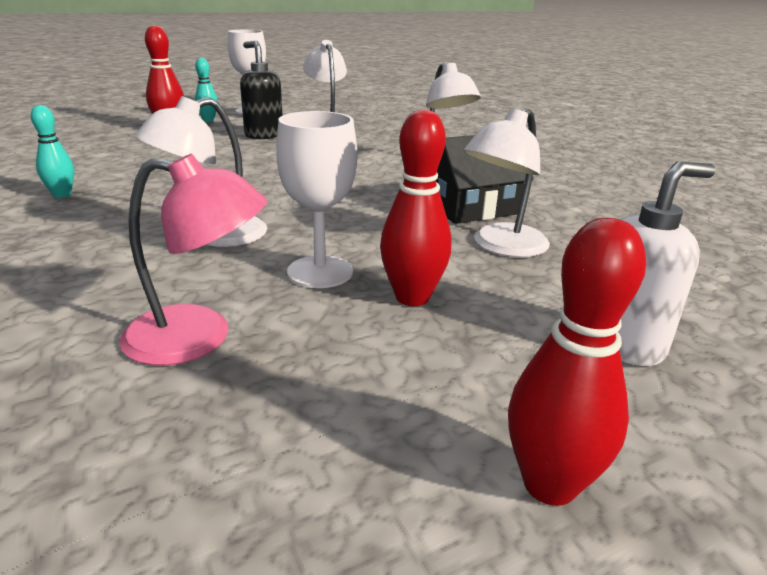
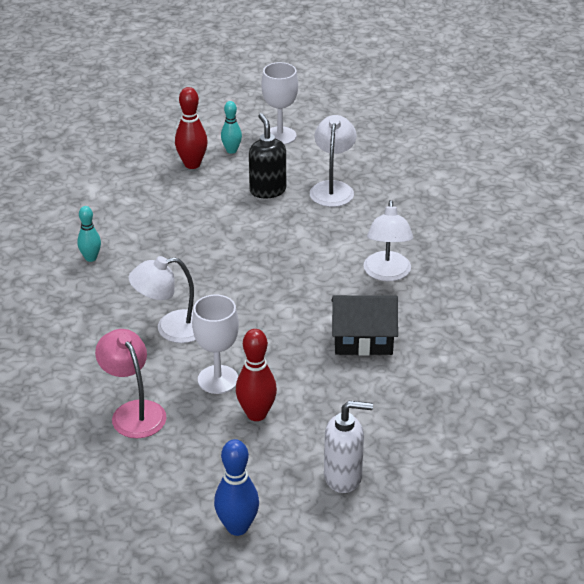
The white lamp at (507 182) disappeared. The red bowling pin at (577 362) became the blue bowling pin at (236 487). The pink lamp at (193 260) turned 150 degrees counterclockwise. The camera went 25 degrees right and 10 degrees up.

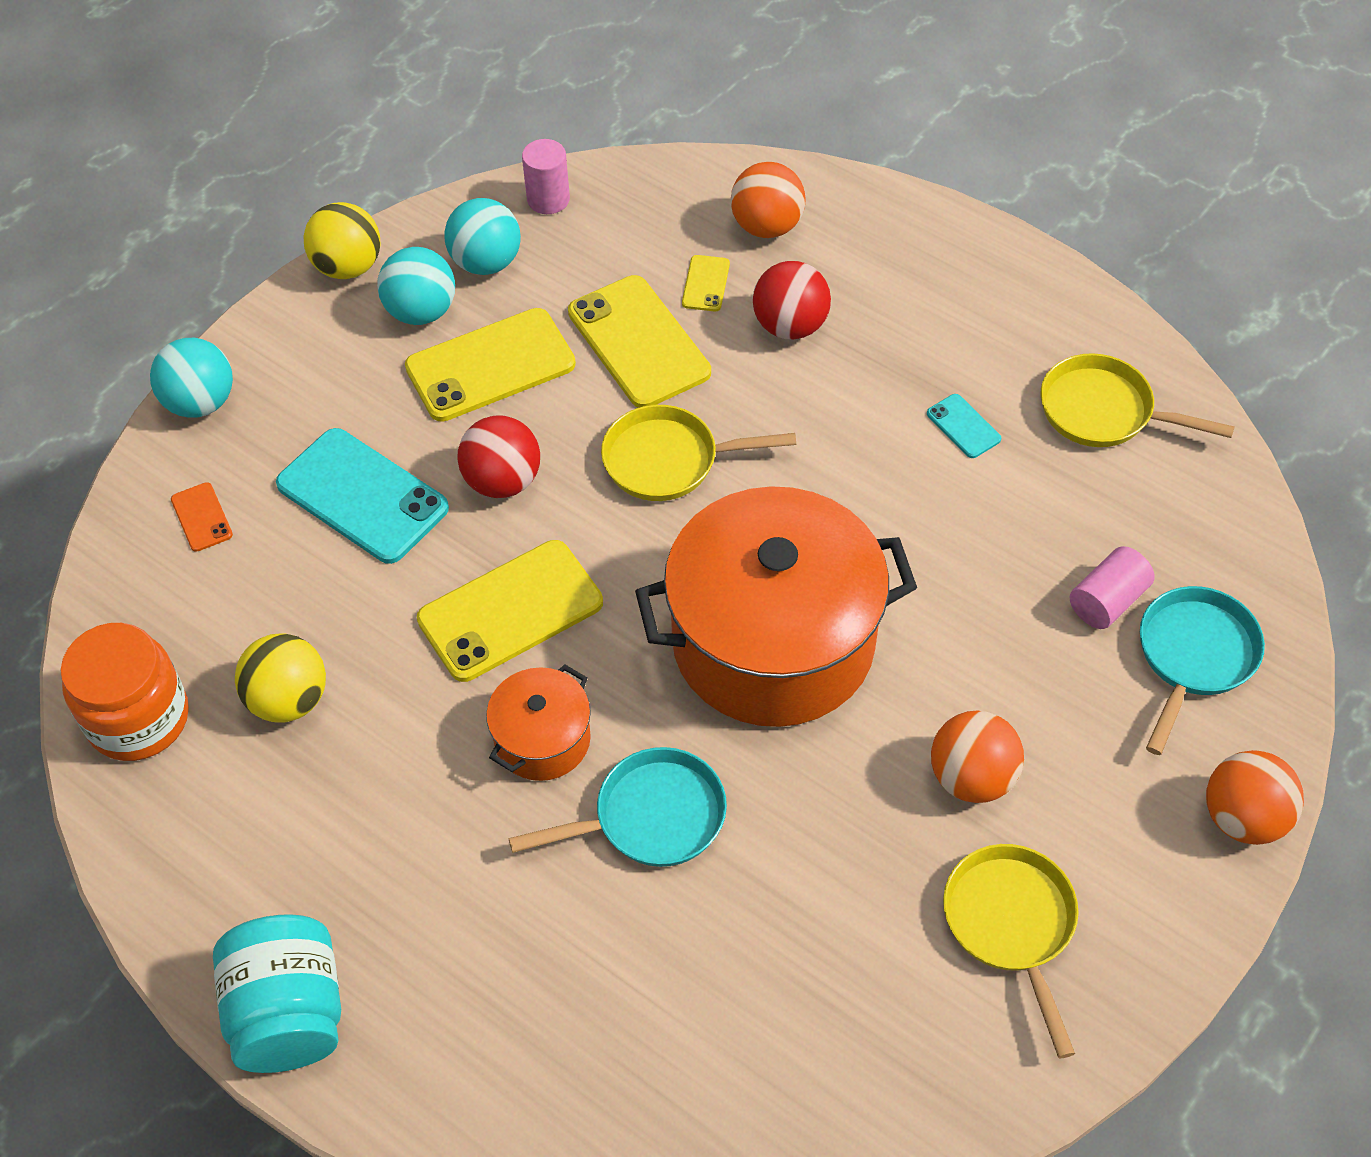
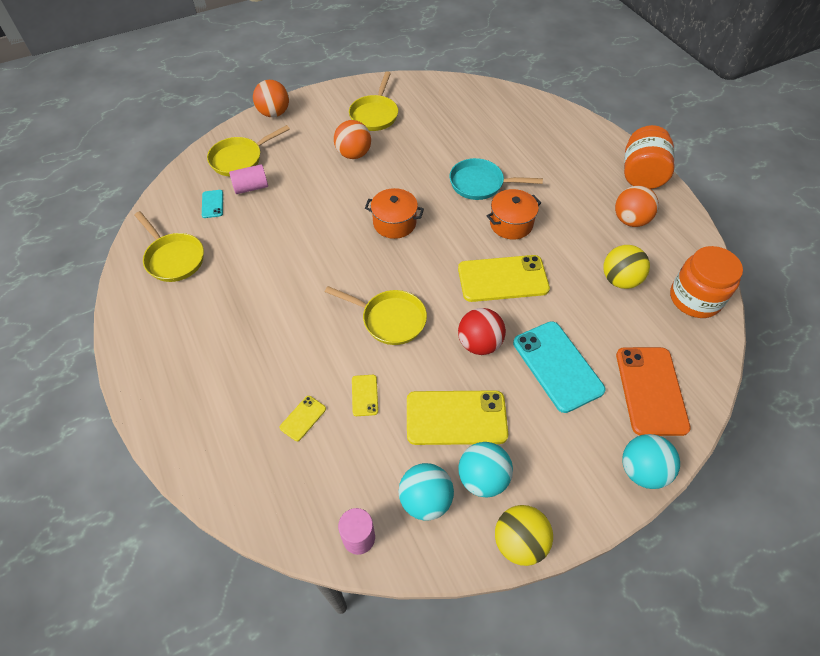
The red ball at (792 300) disappeared. The orange ball moved from (768 200) to (637 206). The turquoise phone moved from (964 426) to (212 204). The turquoise jar at (277 993) became the orange jar at (649 157). The turquoise pan at (1202 670) became the yellow pan at (248 150). The orange phone at (202 517) changed to 2.18 times the size. The yellow phone at (639 341) changed to 0.46 times the size. The orange pot at (776 606) changed to 0.46 times the size. The camera went 155 degrees left and 0 degrees up.

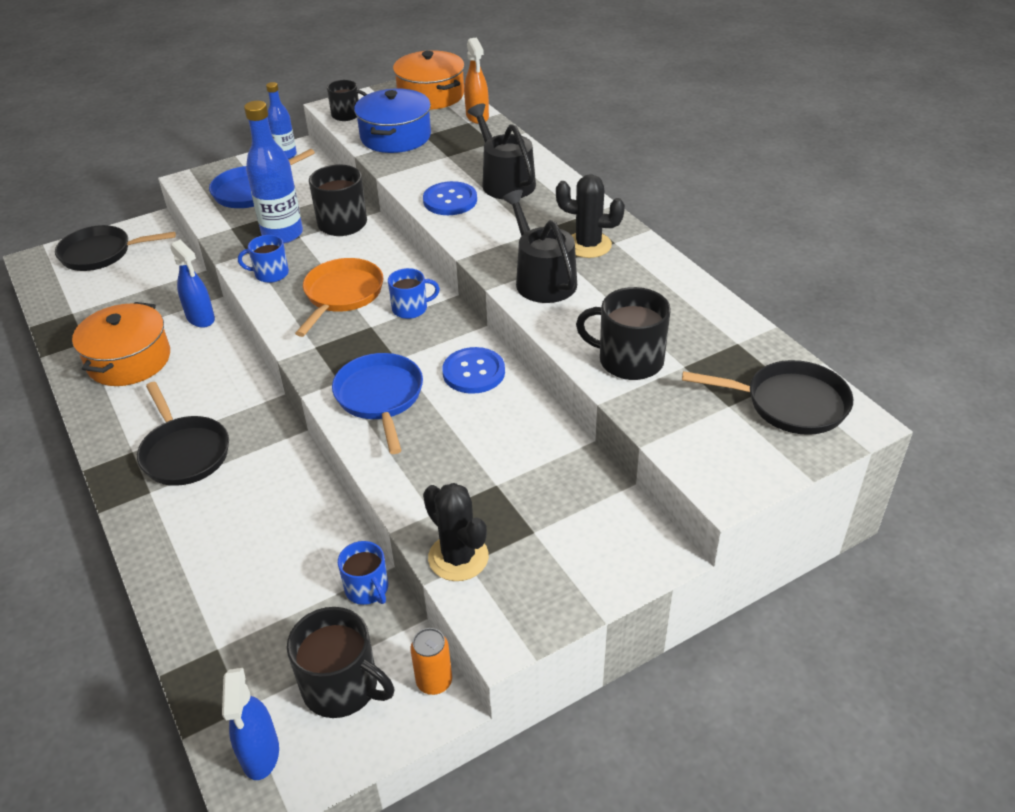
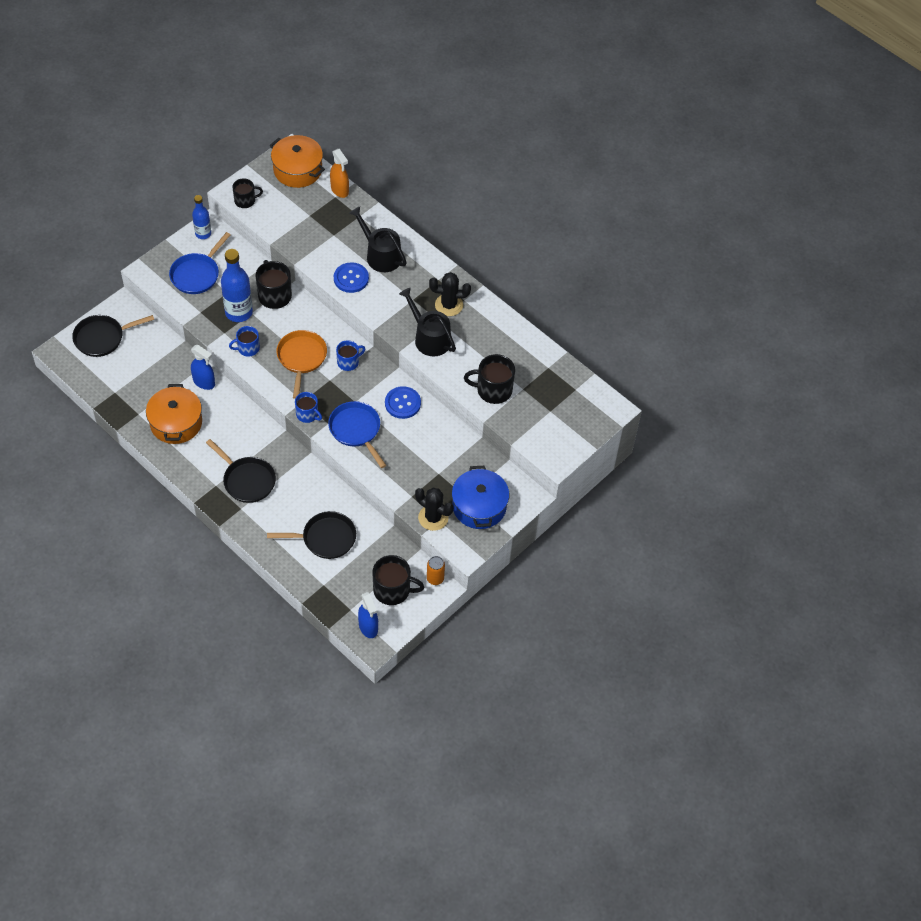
The blue mug moved from (363 573) to (308 407). The blue pot moved from (392 121) to (480 497). The black pan moved from (767 397) to (311 535). The camera went 20 degrees left and 15 degrees up.

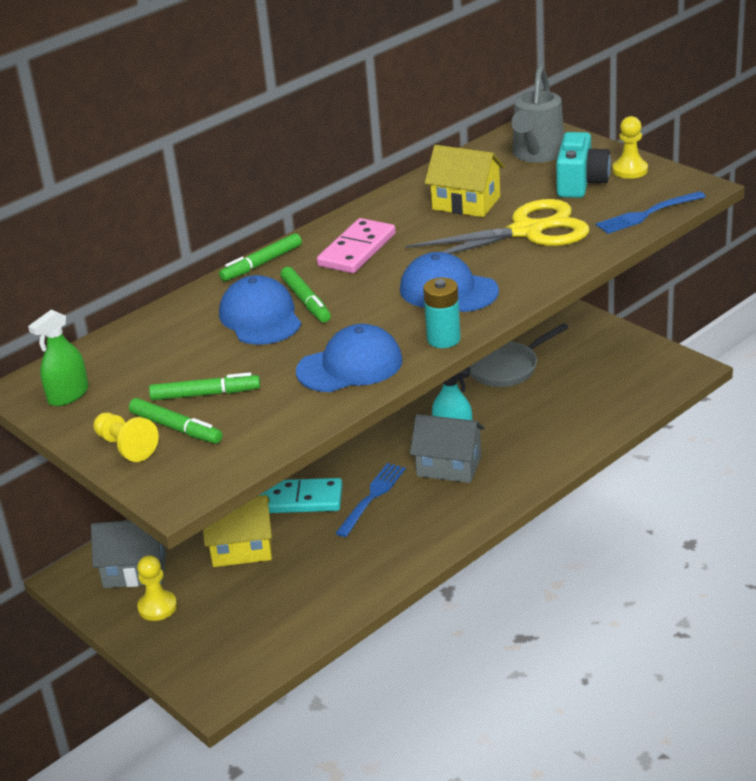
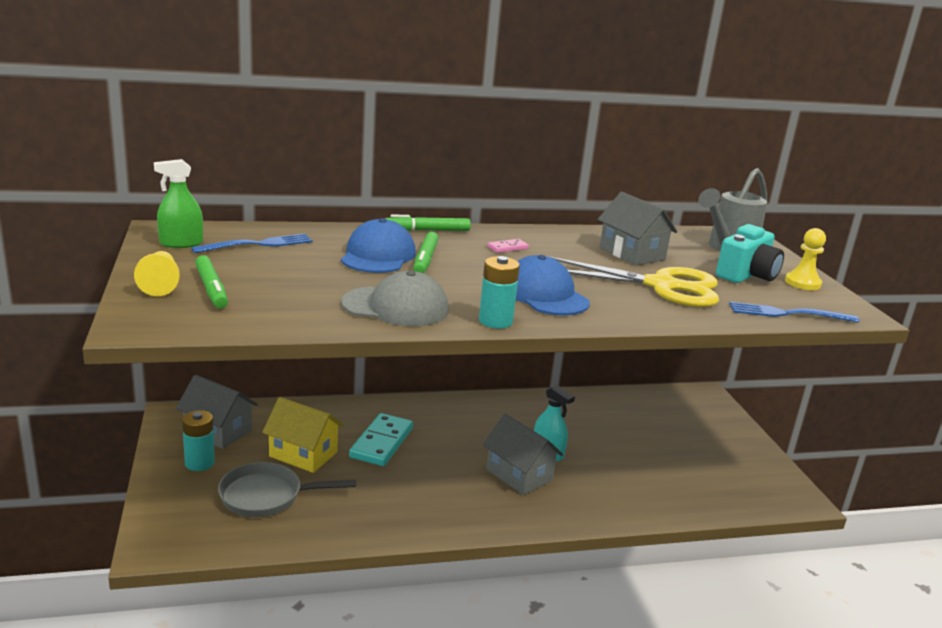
The green marker at (204 386) disappeared. The blue fork moved from (371 500) to (252 243). The grey pan moved from (519 355) to (287 489). The yellow pawn at (157 588) was replaced by the turquoise battery at (198 440). The blue cap at (349 358) became the grey cap at (395 298). The yellow house at (465 181) became the grey house at (638 229). The turquoise domino at (301 495) turned 75 degrees clockwise. The pink domino at (356 245) changed to 0.48 times the size. The camera went 25 degrees right and 10 degrees down.

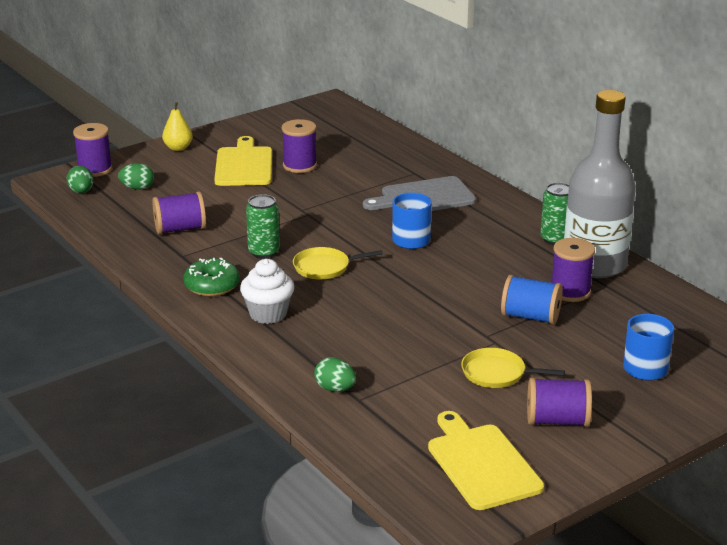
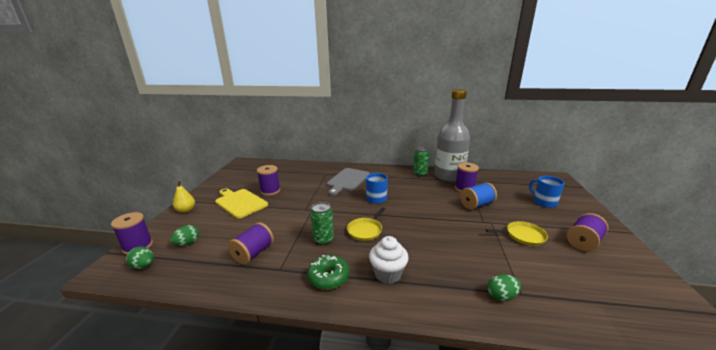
The yellow cutting board at (486 460) disappeared. The yellow pan at (513 368) turned 150 degrees counterclockwise. The camera went 45 degrees left and 5 degrees down.

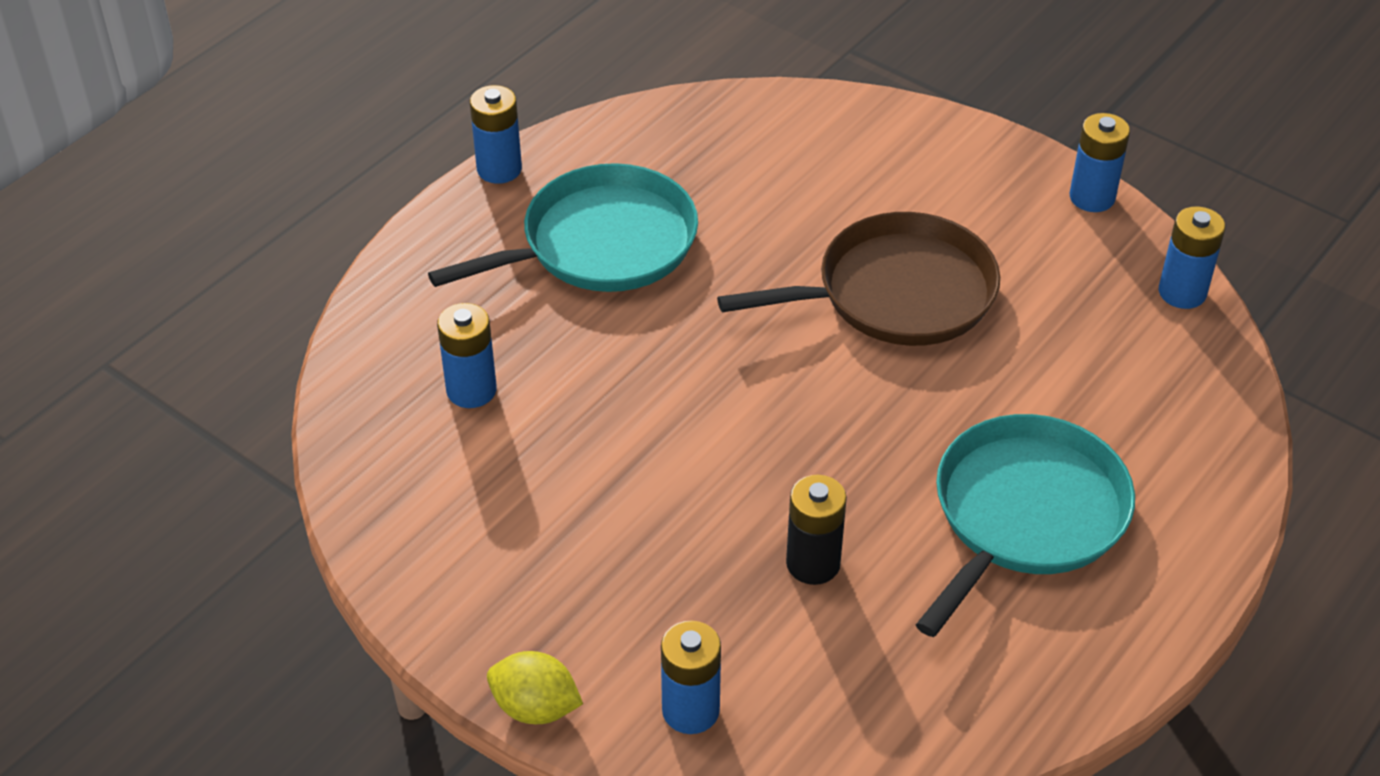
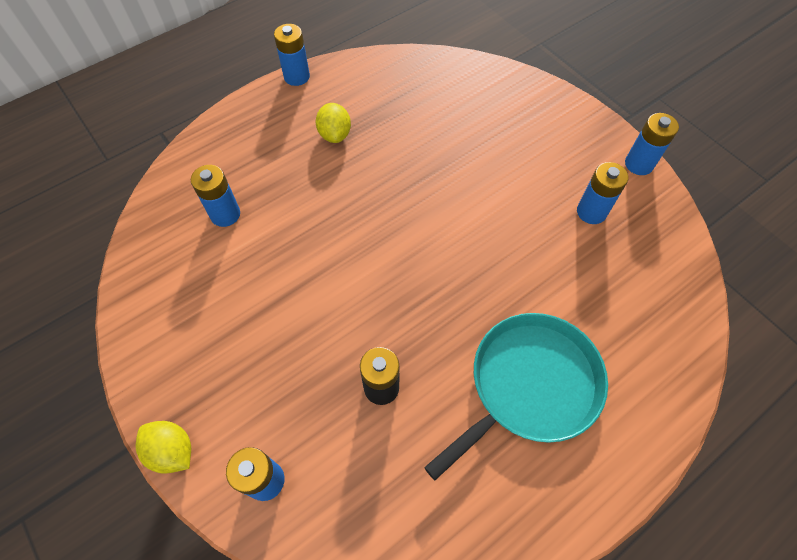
The brown pan at (858 279) disappeared. The blue battery moved from (1192 257) to (602 193). The turquoise pan at (563 227) was replaced by the yellow lemon at (333 123). The camera went 15 degrees right and 15 degrees up.

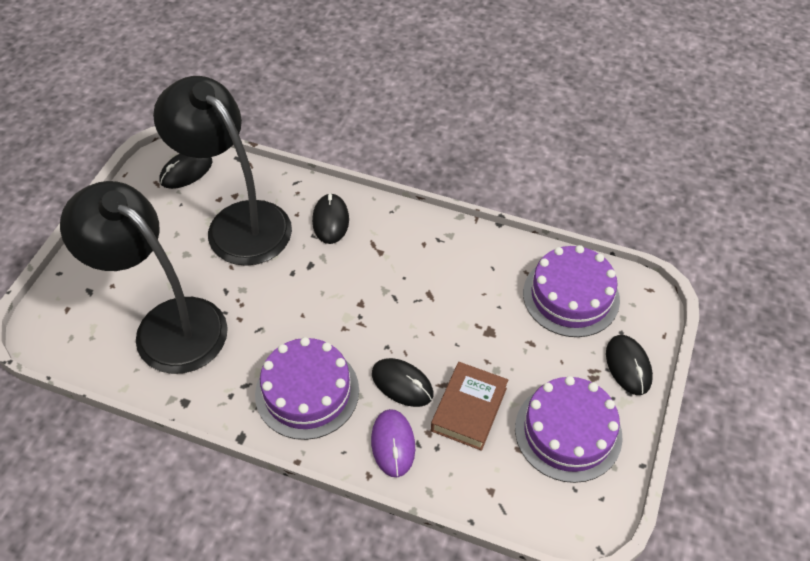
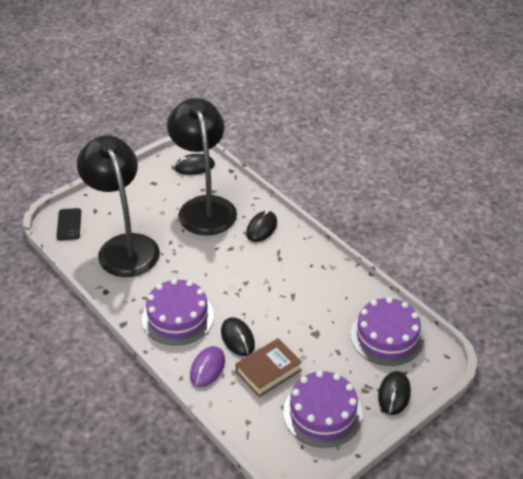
The black phone at (68 224) appeared. The camera went 30 degrees right and 10 degrees down.

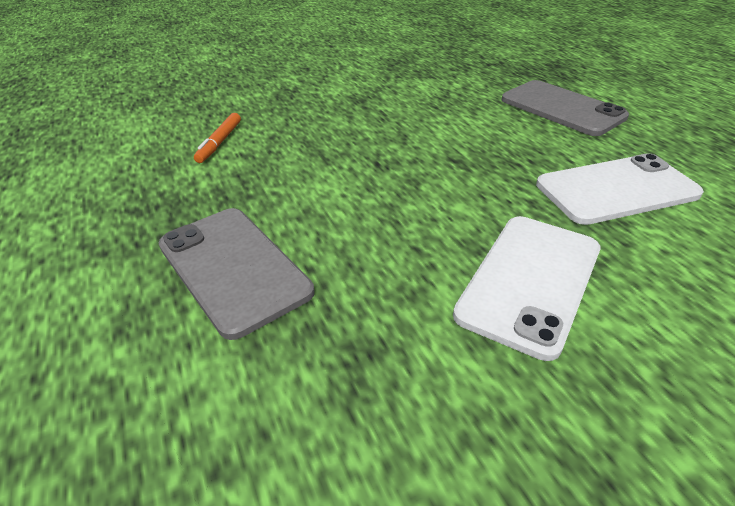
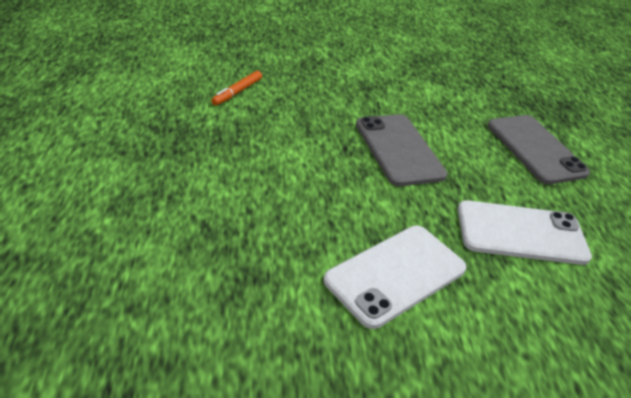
The grey phone moved from (236 274) to (401 150). The camera went 15 degrees right and 0 degrees up.

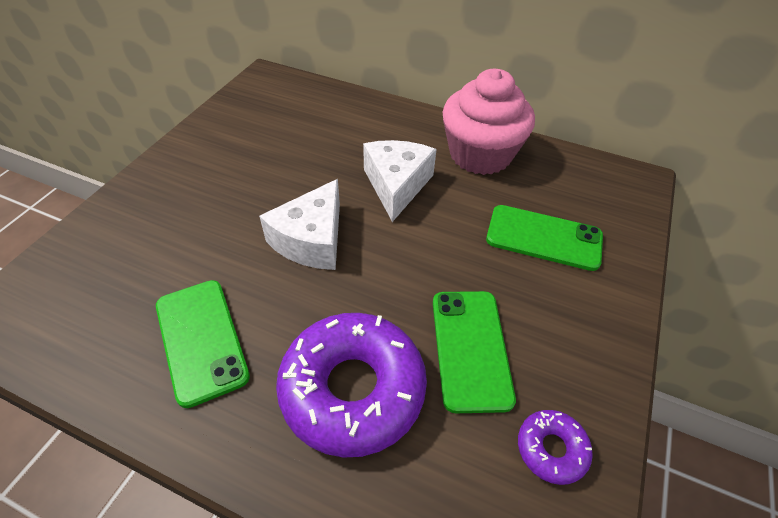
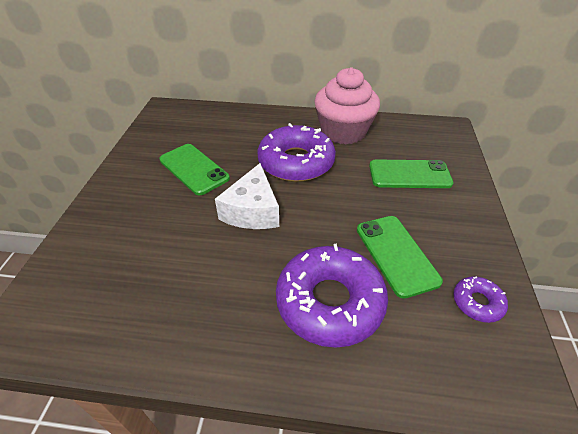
The green phone moved from (203 344) to (194 169). The white cheese at (400 181) was replaced by the purple donut at (297 152). The camera went 15 degrees left and 5 degrees down.

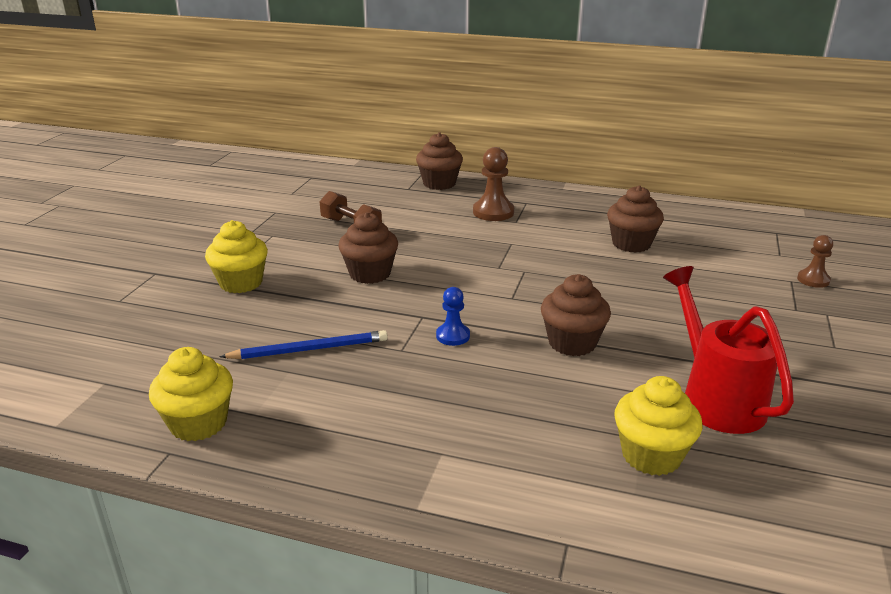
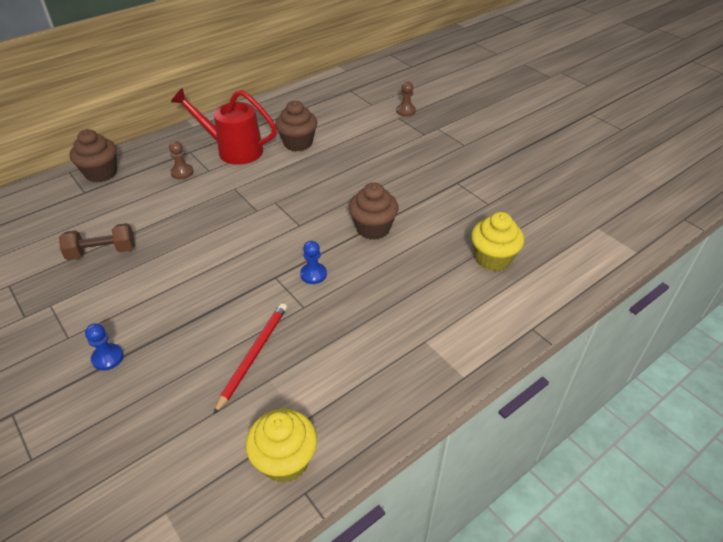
The brown cupcake at (368 248) disappeared. The red watering can moved from (728 350) to (224 126). The yellow cupcake at (236 256) was replaced by the blue pawn at (104 347). The blue pencil at (304 344) became the red pencil at (250 358). The brown pawn at (493 184) changed to 0.62 times the size. The camera went 55 degrees left and 15 degrees up.

